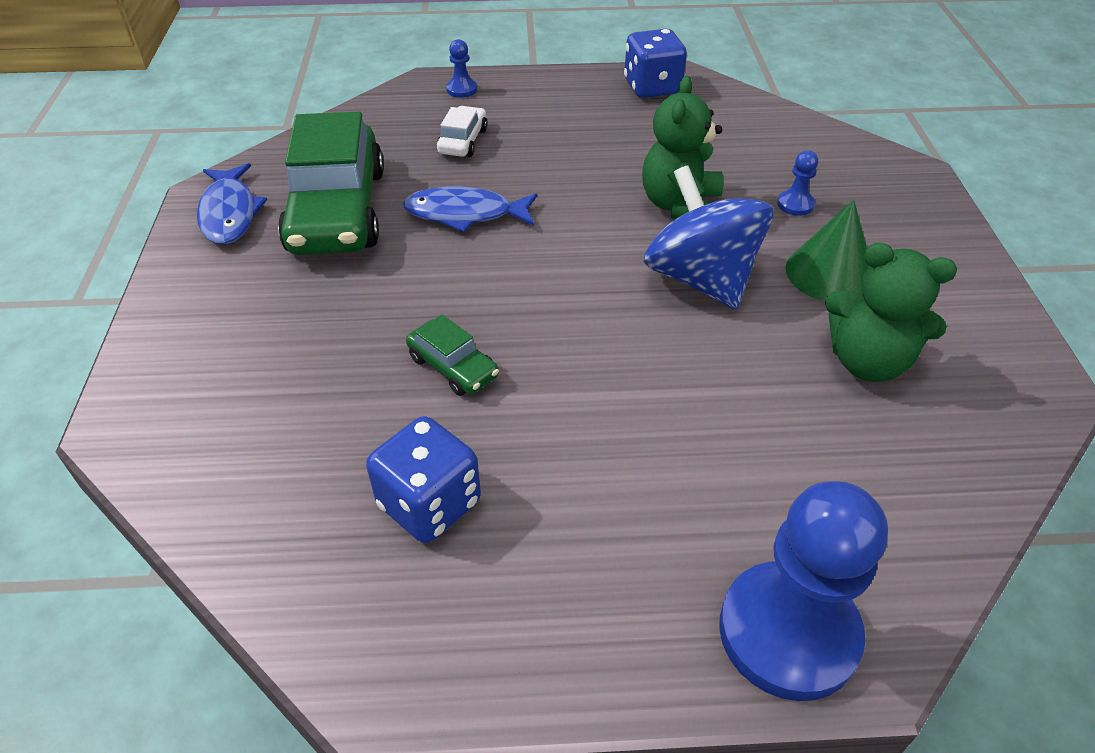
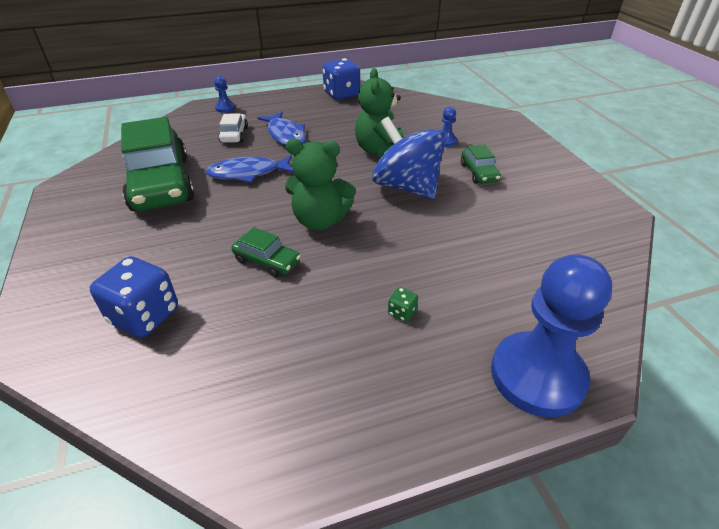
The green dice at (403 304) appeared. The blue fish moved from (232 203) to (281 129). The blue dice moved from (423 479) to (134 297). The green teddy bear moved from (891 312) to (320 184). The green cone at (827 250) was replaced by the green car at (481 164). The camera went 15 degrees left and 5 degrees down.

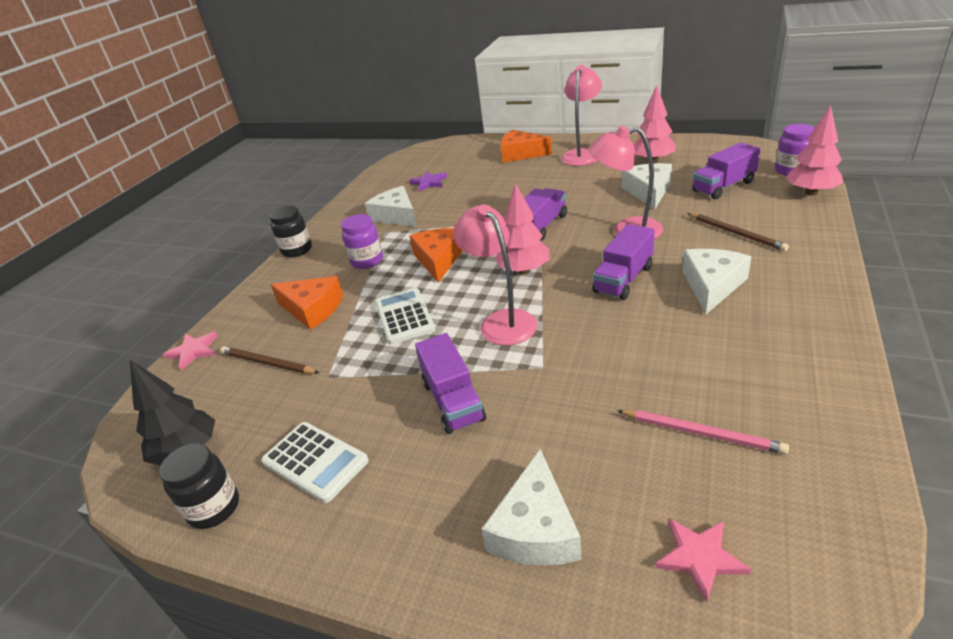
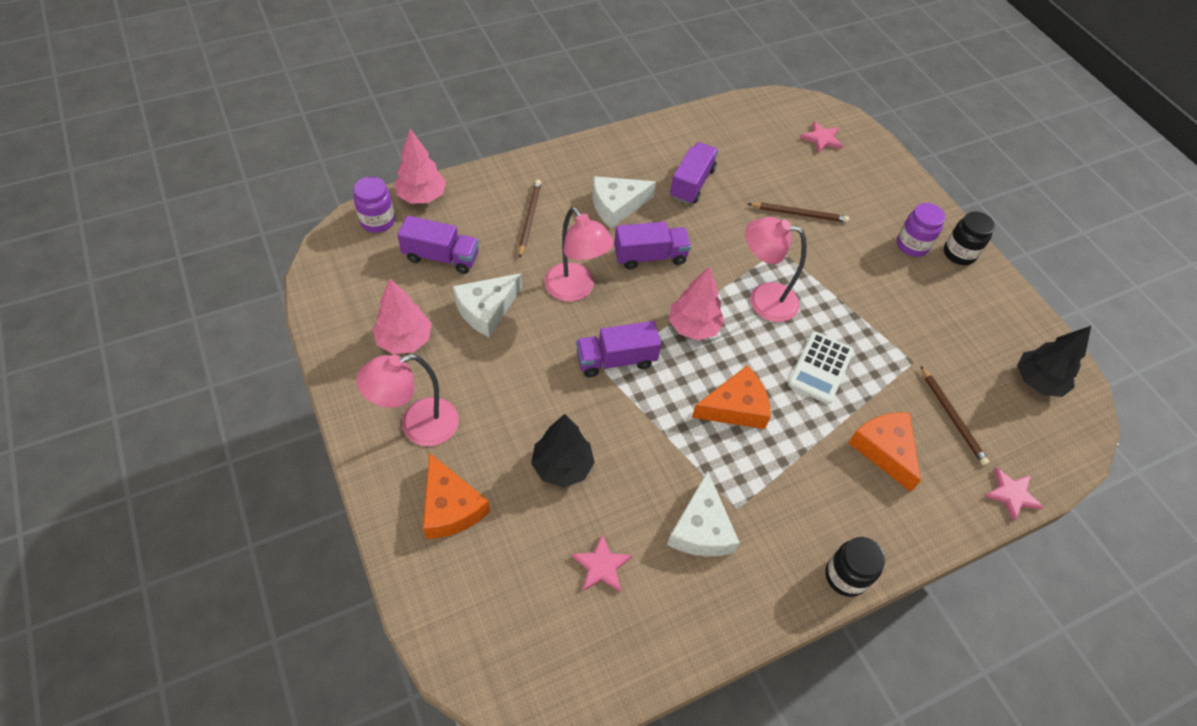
The white calculator at (315 462) disappeared. The white cheese at (532 507) disappeared. The pink pencil at (703 432) disappeared. The black tree at (563 451) appeared. The brown pencil at (798 212) appeared. The black jar moved from (199 486) to (969 238). The purple jar moved from (362 241) to (921 230). The purple truck moved from (450 383) to (694 173). The purple star at (428 181) became the pink star at (601 563). The orange cheese at (436 255) turned 150 degrees counterclockwise. The pink lamp at (495 274) turned 90 degrees clockwise. The camera went 145 degrees left and 20 degrees up.

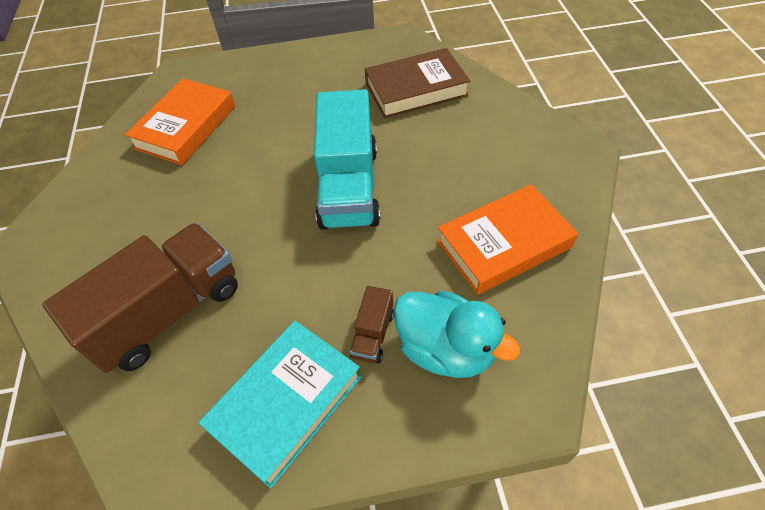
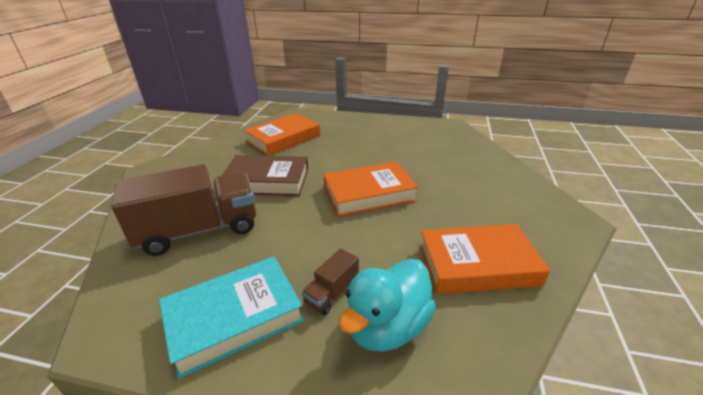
The brown book moved from (417 83) to (265 175). The turquoise truck at (347 159) was replaced by the orange book at (371 189). The turquoise duck at (457 334) turned 75 degrees clockwise. The camera went 20 degrees right and 20 degrees down.

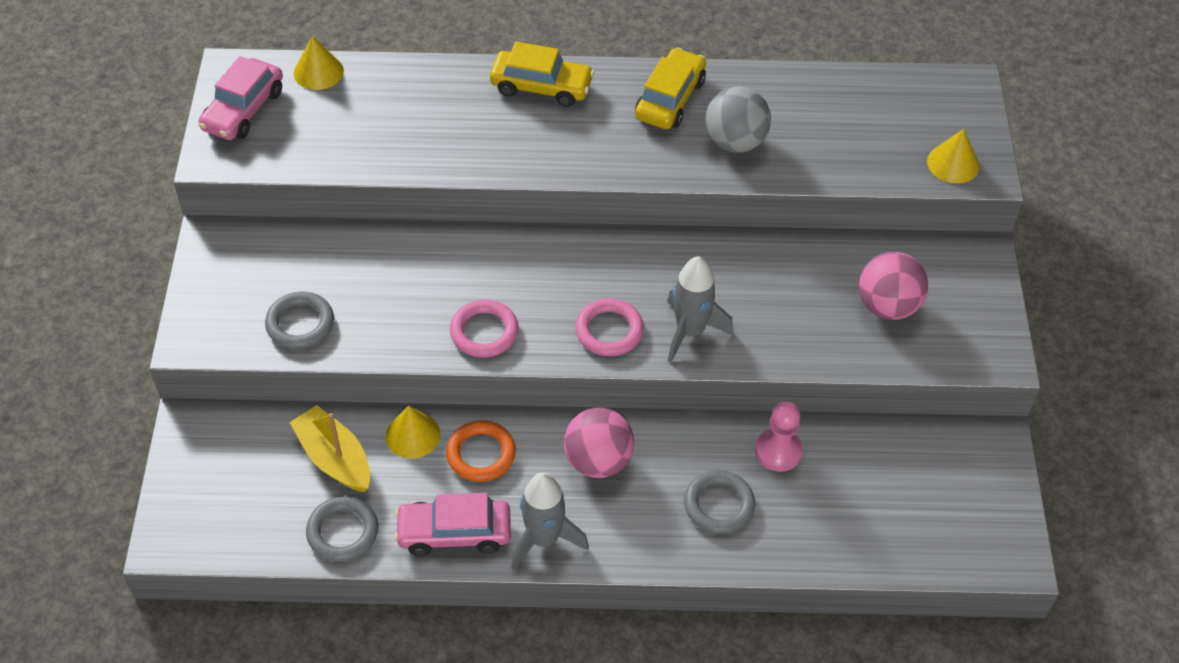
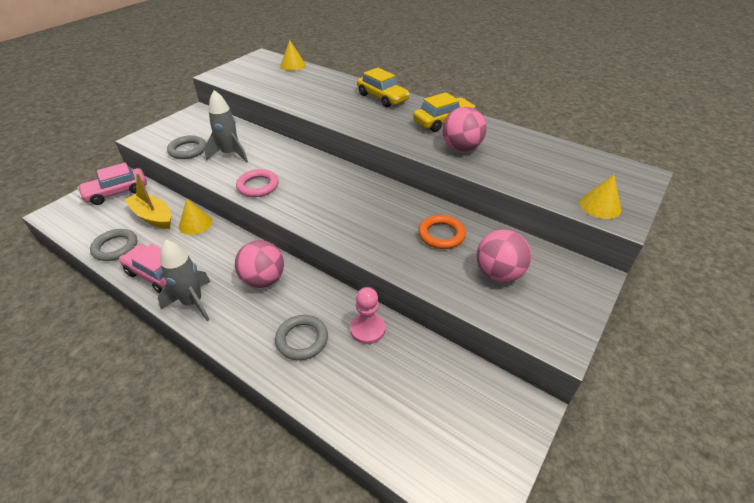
The pink ring at (609 327) disappeared. The pink car moved from (240 98) to (112 184). The orange ring moved from (481 451) to (442 232). The grey rocket moved from (700 309) to (226 126). The grey ball at (738 120) became the pink ball at (464 129). The yellow boat at (329 448) turned 45 degrees counterclockwise. The camera went 35 degrees right and 10 degrees down.

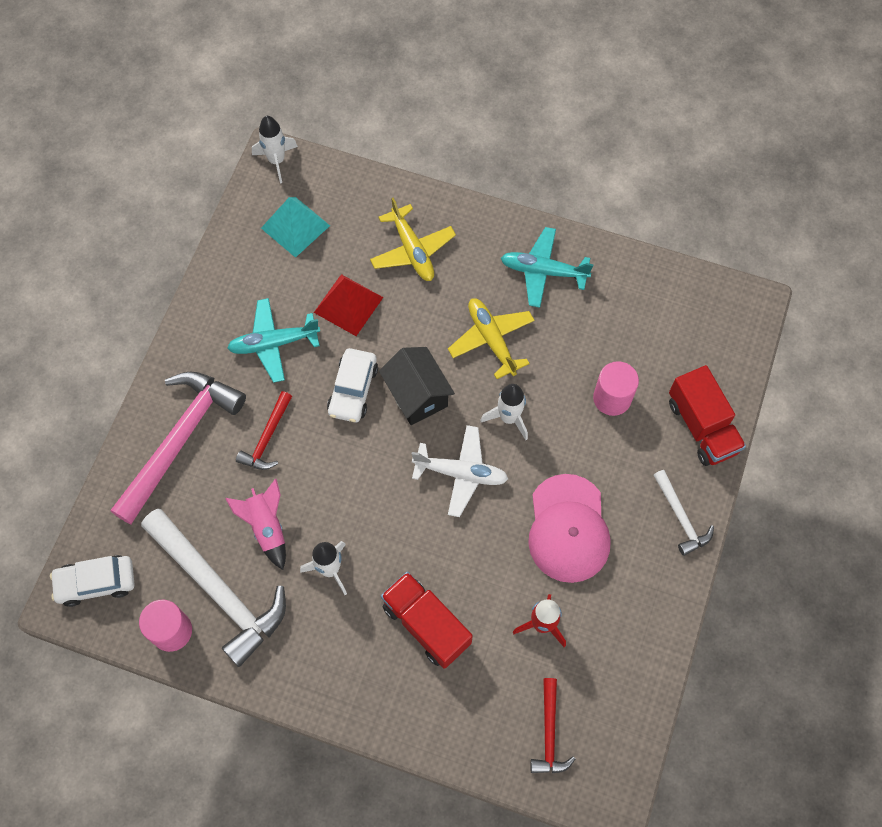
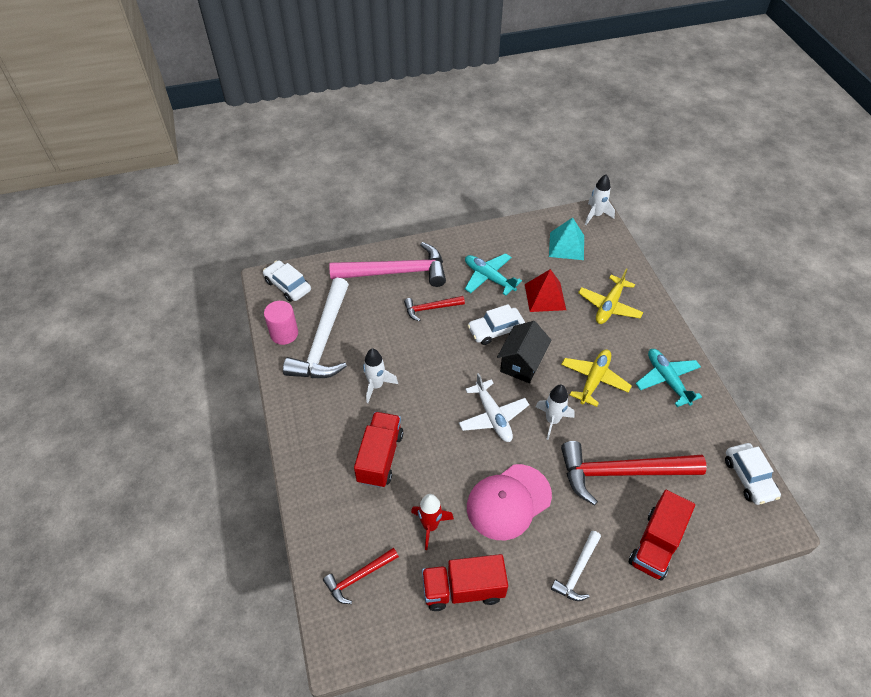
The pink rocket at (255 524) disappeared. The red truck at (465 582) appeared. The white car at (753 474) appeared. The pink cylinder at (616 388) was replaced by the red hammer at (634 473). The camera went 55 degrees right and 15 degrees down.

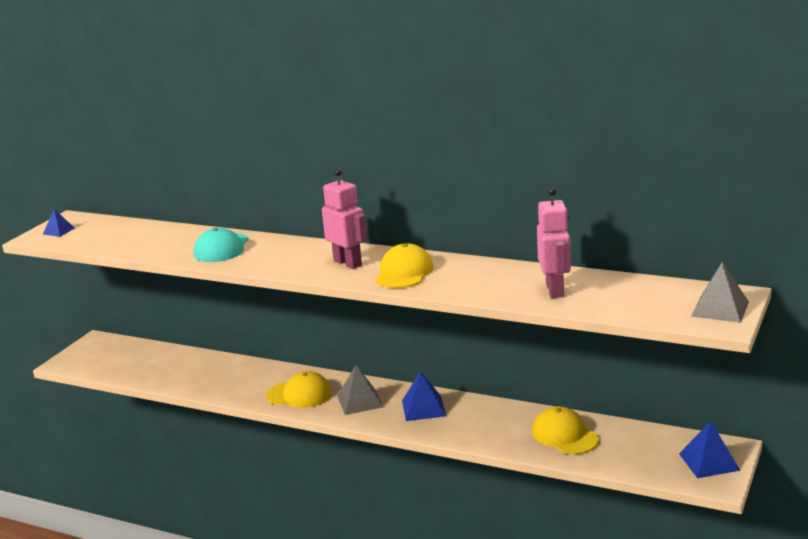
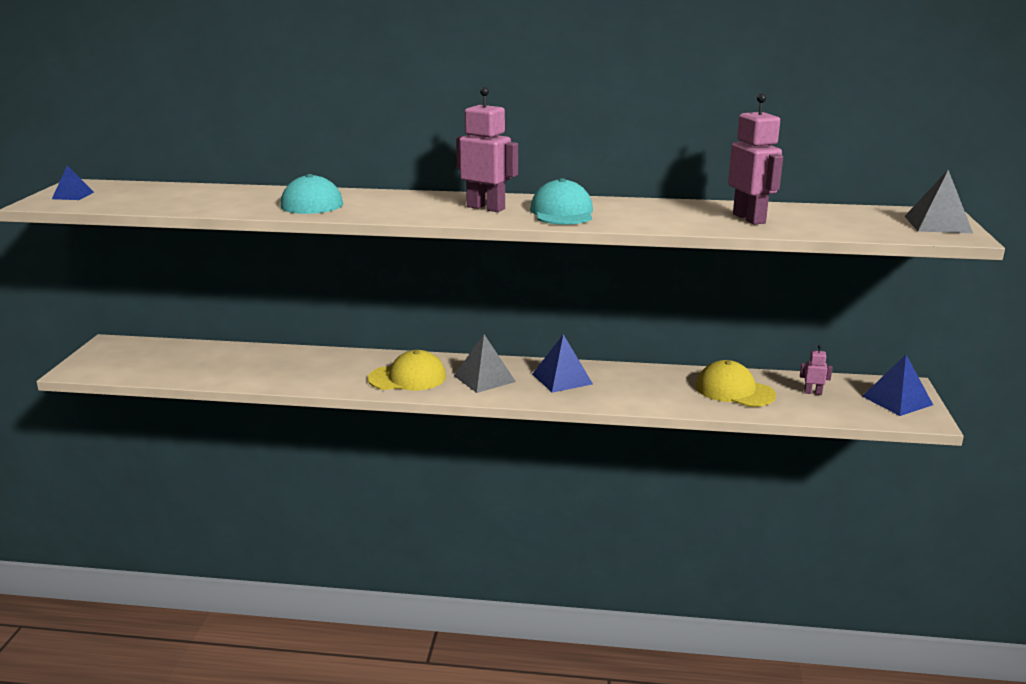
The pink robot at (816 370) appeared. The yellow cap at (404 265) became the turquoise cap at (561 201). The camera went 20 degrees left and 0 degrees up.

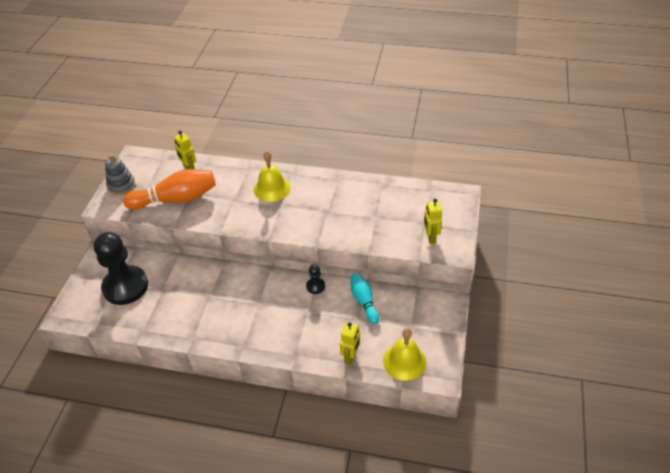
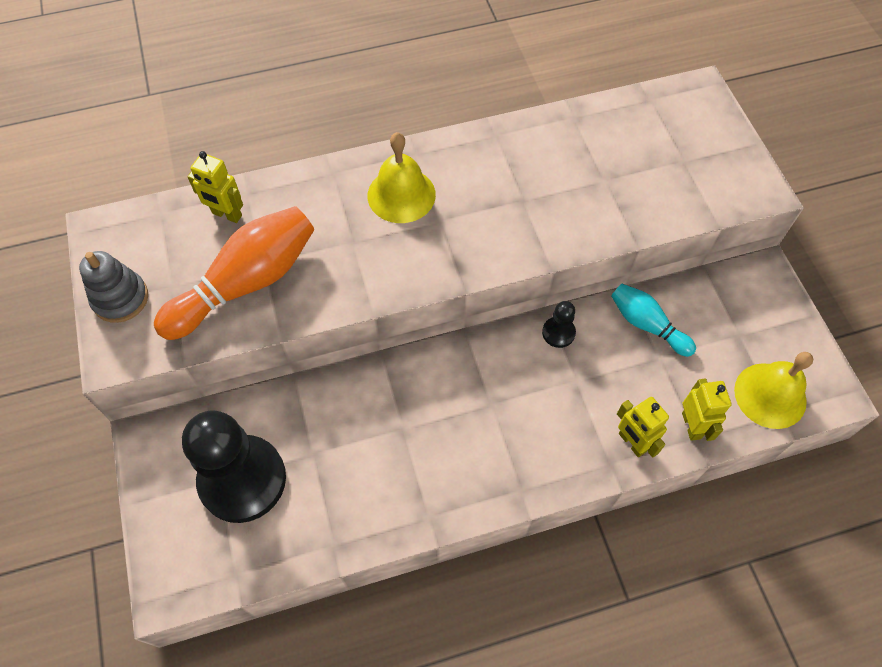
The yellow robot moved from (433 221) to (643 427). The camera went 30 degrees left and 15 degrees up.

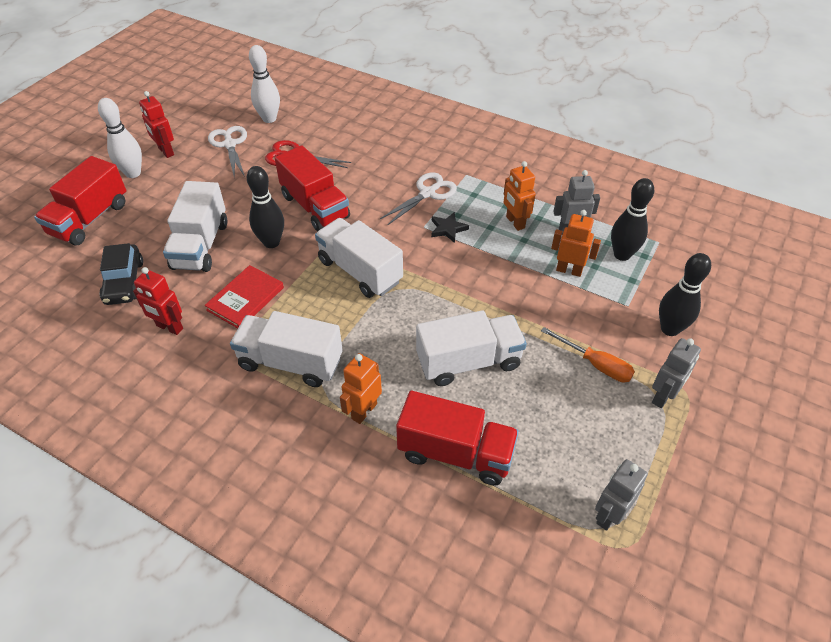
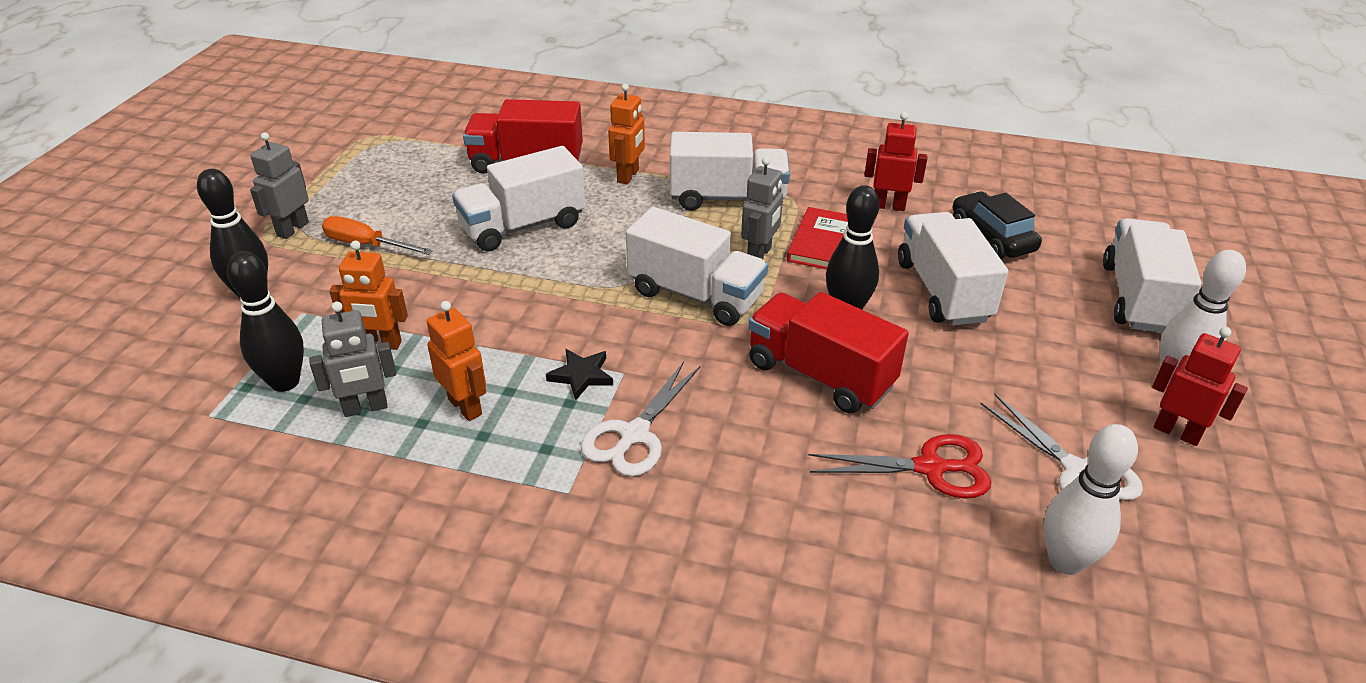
The grey robot moved from (621 495) to (762 208). The red truck at (80 201) became the white truck at (1152 275). The camera went 165 degrees right and 10 degrees down.

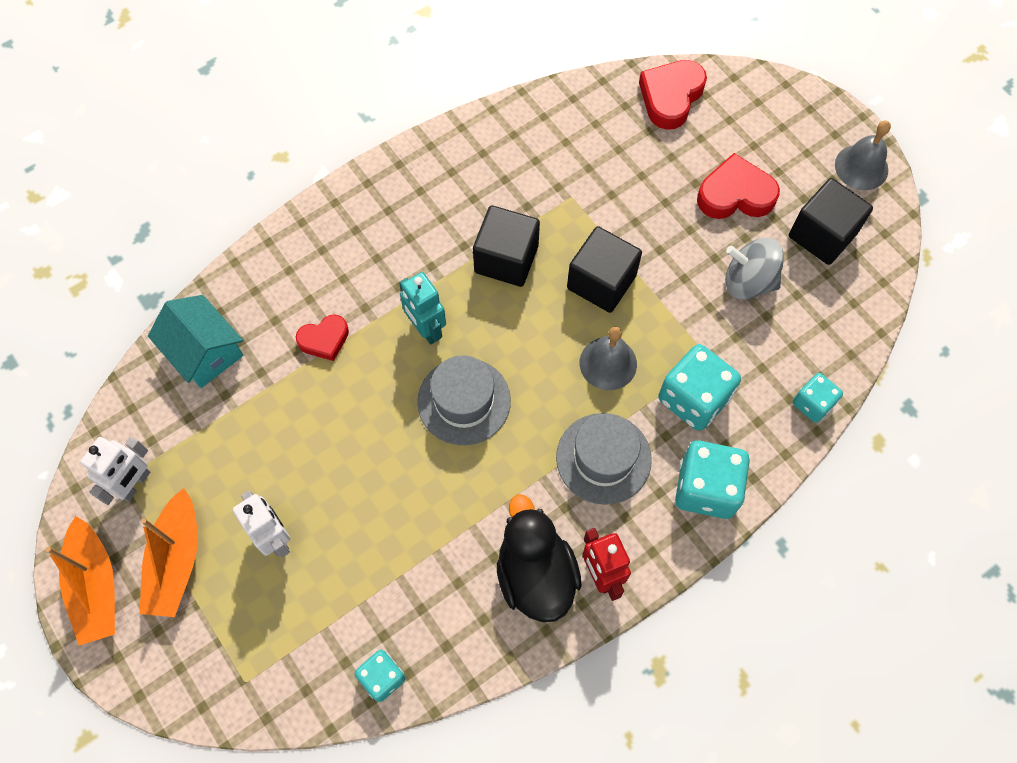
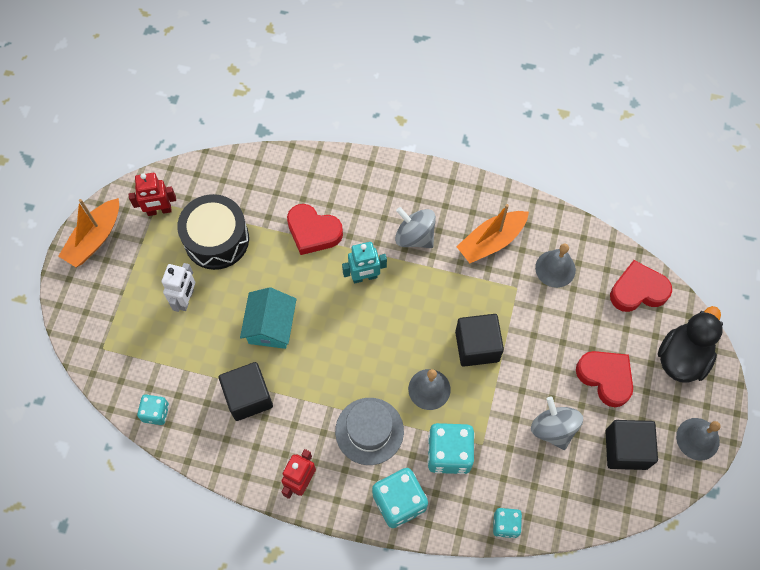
The grey hat at (464 400) disappeared. The black drum at (213 232) appeared. The grey spinning top at (415 227) appeared. The grey bell at (555 266) appeared. The orange boat moved from (168 552) to (492 233). The turquoise house moved from (195 341) to (268 318). The black cube moved from (506 246) to (246 391). The black duck moved from (539 558) to (690 344). The white robot at (115 471) became the red robot at (152 194). The turquoise robot at (422 308) turned 120 degrees counterclockwise. The red heart at (322 337) changed to 1.58 times the size. The camera went 50 degrees right and 0 degrees up.

